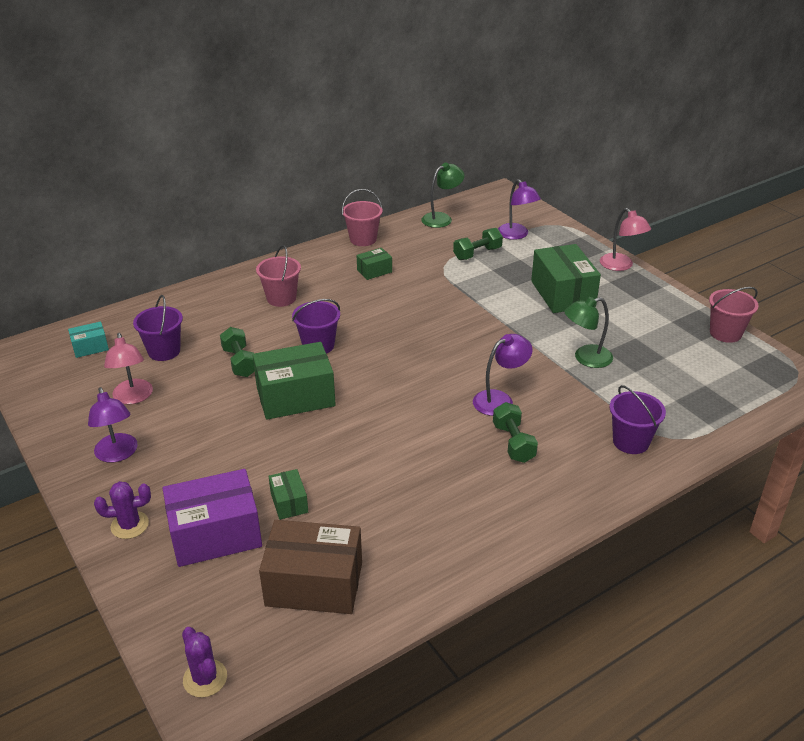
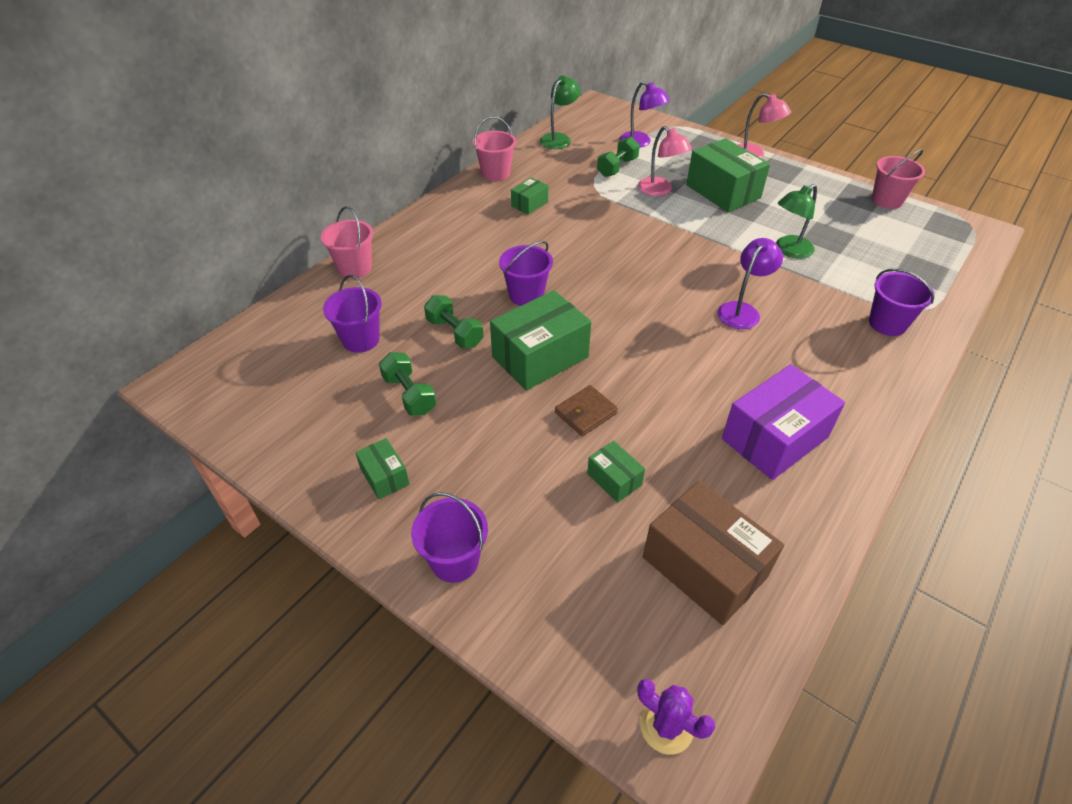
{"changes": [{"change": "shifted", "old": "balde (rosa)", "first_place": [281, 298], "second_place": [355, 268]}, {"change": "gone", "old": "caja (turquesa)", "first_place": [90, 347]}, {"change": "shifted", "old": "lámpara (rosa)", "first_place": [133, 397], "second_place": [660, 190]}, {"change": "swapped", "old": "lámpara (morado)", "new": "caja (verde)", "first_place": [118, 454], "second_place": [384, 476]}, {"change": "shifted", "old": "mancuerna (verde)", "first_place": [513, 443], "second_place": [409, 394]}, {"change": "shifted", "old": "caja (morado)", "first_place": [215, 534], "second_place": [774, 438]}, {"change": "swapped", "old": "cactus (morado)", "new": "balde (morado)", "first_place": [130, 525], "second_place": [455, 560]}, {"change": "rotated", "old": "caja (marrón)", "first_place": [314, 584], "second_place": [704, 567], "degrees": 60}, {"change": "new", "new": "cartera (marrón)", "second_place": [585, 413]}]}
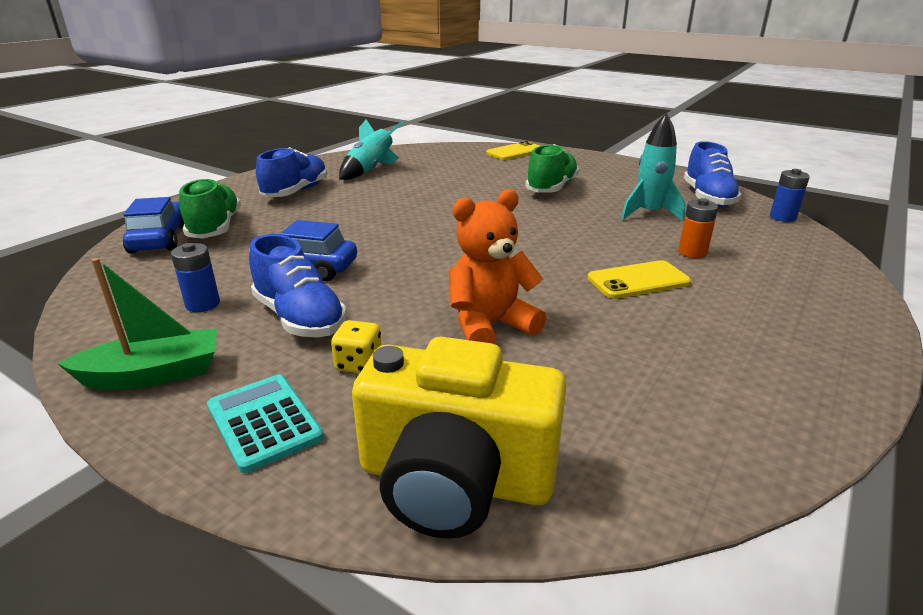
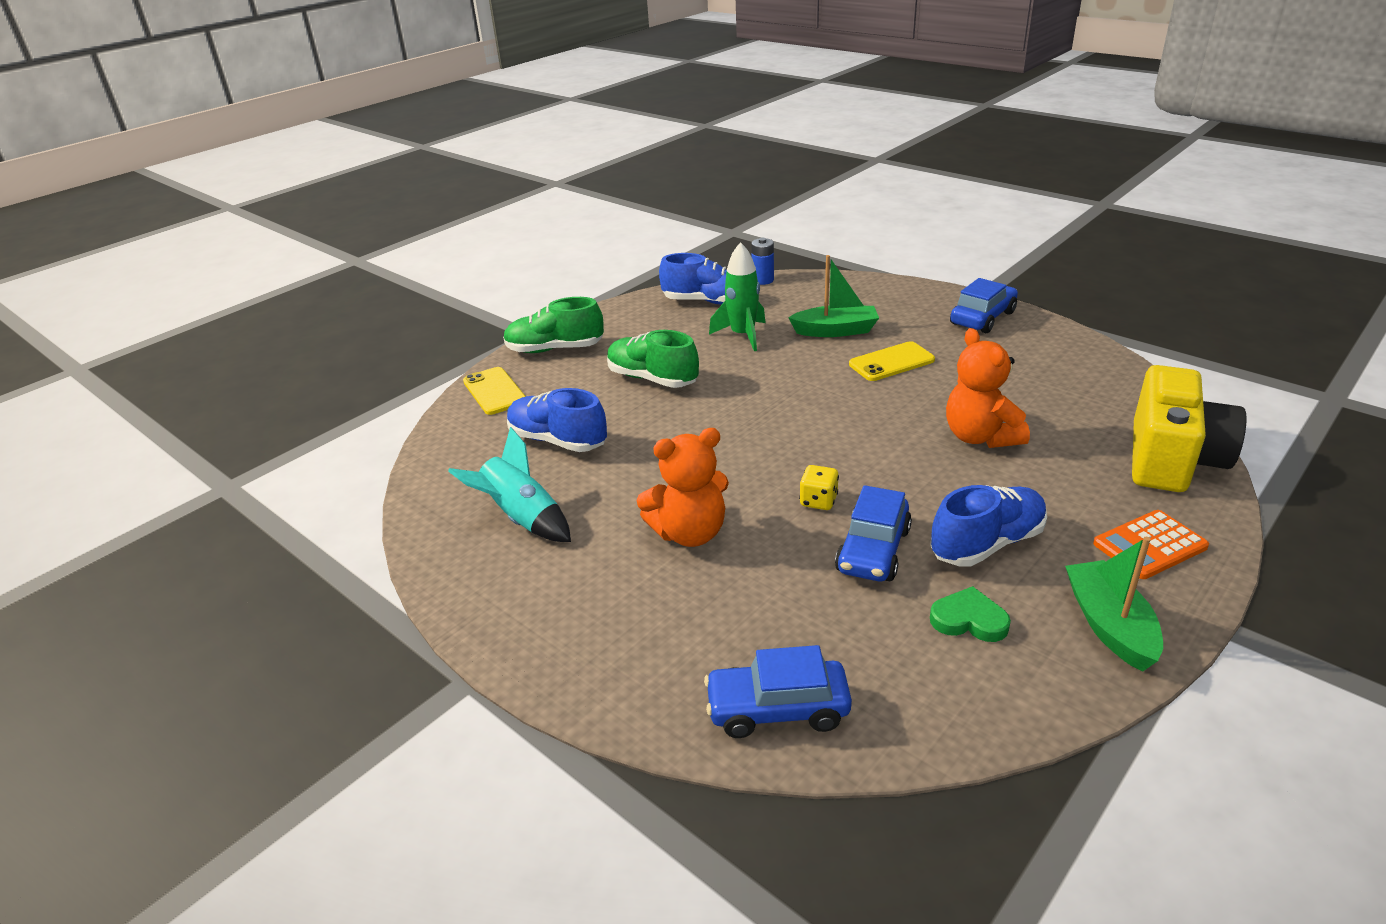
{"changes": [{"change": "repainted", "old": "cohete (turquesa)", "new": "cohete (verde)", "first_place": [649, 213], "second_place": [743, 335]}, {"change": "shifted", "old": "zapato (azul)", "first_place": [296, 192], "second_place": [557, 441]}, {"change": "shifted", "old": "zapato (verde)", "first_place": [215, 228], "second_place": [555, 349]}, {"change": "swapped", "old": "pila (naranja)", "new": "barco (verde)", "first_place": [692, 252], "second_place": [836, 331]}, {"change": "swapped", "old": "pila (azul)", "new": "corazón (verde)", "first_place": [203, 304], "second_place": [969, 620]}, {"change": "rotated", "old": "móvil (amarillo)", "first_place": [638, 280], "second_place": [891, 362], "degrees": 75}, {"change": "shifted", "old": "dado (amarillo)", "first_place": [359, 364], "second_place": [818, 501]}, {"change": "repainted", "old": "calculadora (turquesa)", "new": "calculadora (naranja)", "first_place": [264, 422], "second_place": [1150, 545]}, {"change": "new", "new": "coche (azul)", "second_place": [982, 318]}, {"change": "new", "new": "osito (naranja)", "second_place": [689, 533]}]}
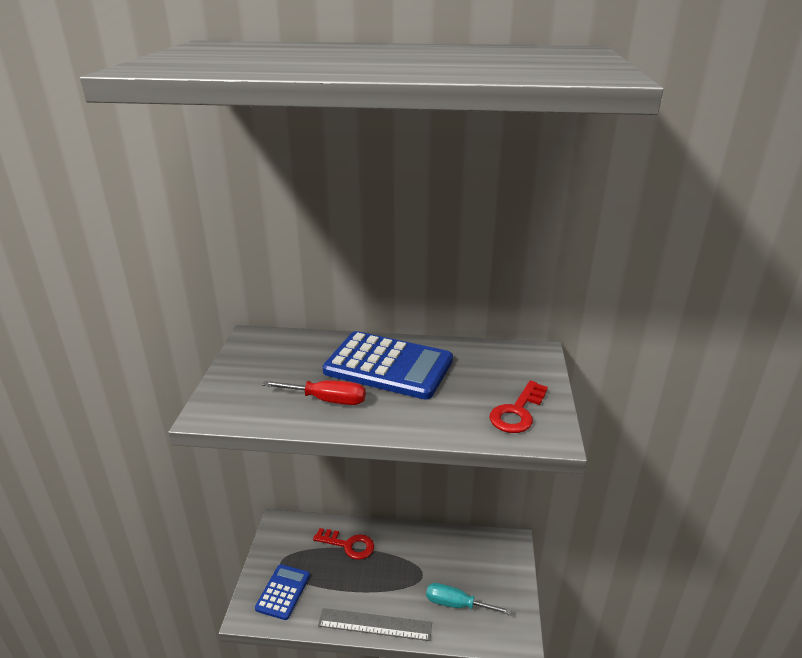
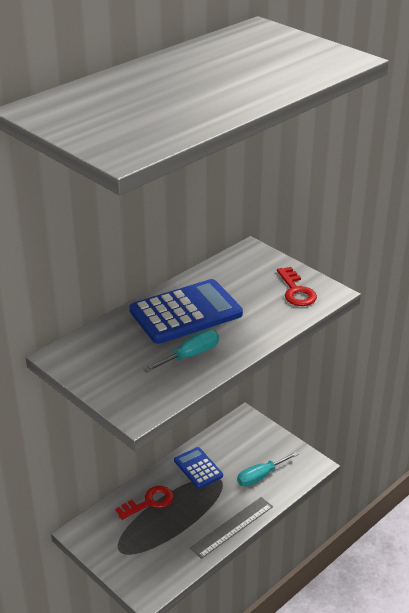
{"changes": [{"change": "repainted", "old": "destornillador (rojo)", "new": "destornillador (turquesa)", "first_place": [327, 400], "second_place": [190, 355]}, {"change": "shifted", "old": "calculadora (azul)", "first_place": [283, 592], "second_place": [198, 468]}]}
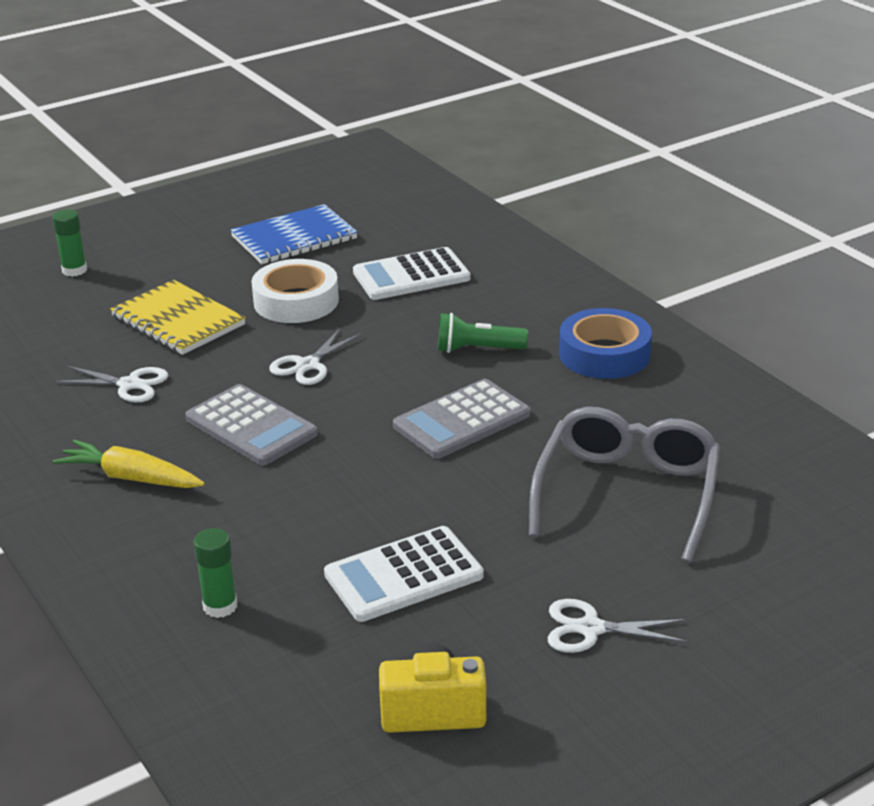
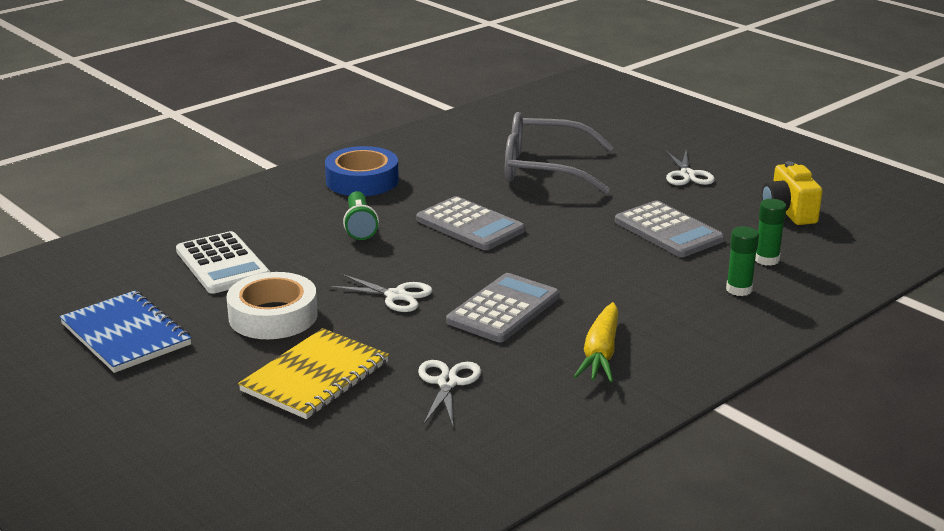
{"changes": [{"change": "shifted", "old": "barra de pegamento (verde)", "first_place": [74, 270], "second_place": [766, 259]}, {"change": "repainted", "old": "calculadora (blanco)", "new": "calculadora (gris)", "first_place": [404, 575], "second_place": [668, 230]}]}
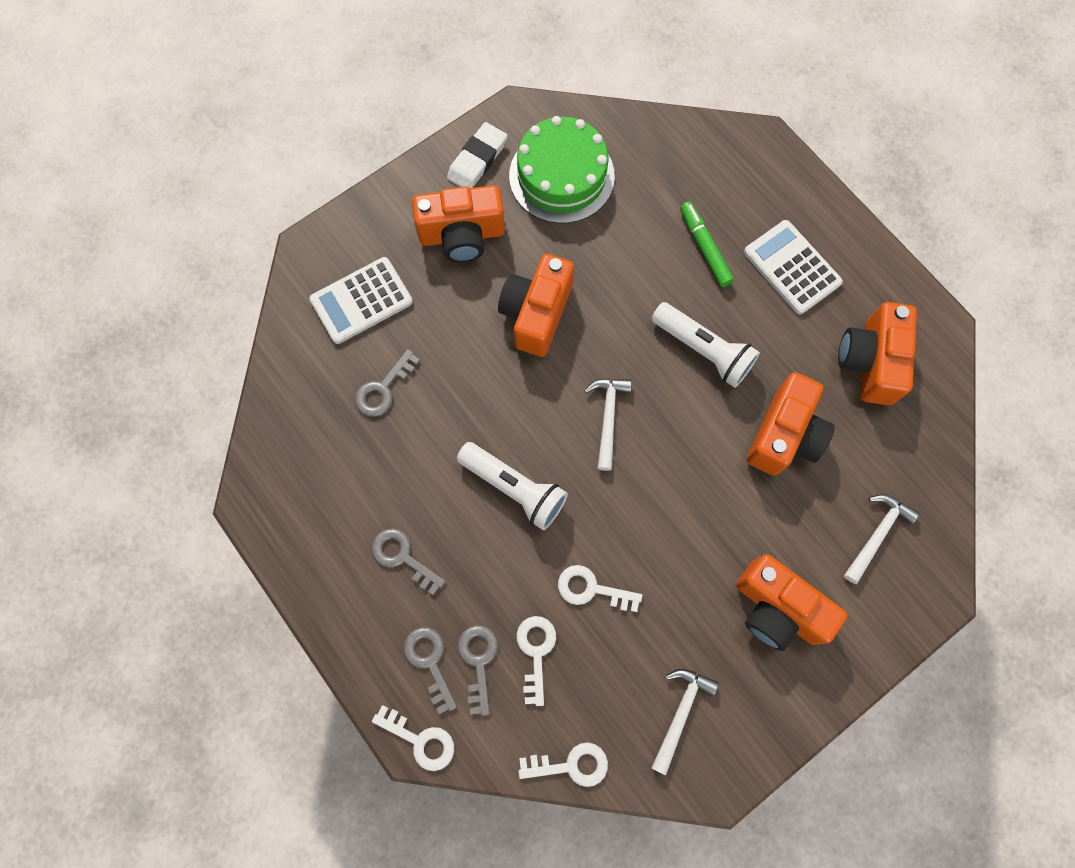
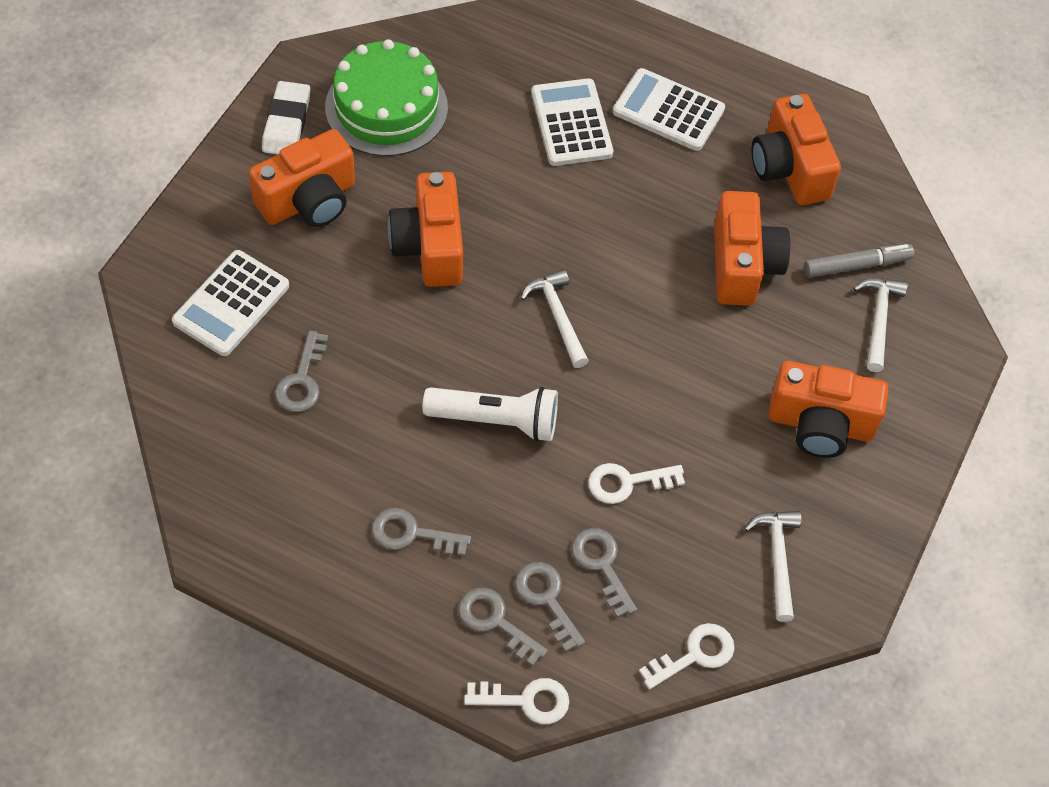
{"changes": [{"change": "swapped", "old": "rotulador (verde)", "new": "calculadora (blanco)", "first_place": [704, 248], "second_place": [571, 123]}, {"change": "gone", "old": "lámpara de mano (blanco)", "first_place": [703, 350]}, {"change": "repainted", "old": "llave (blanco)", "new": "llave (gris)", "first_place": [536, 652], "second_place": [602, 565]}, {"change": "new", "new": "rotulador (gris)", "second_place": [857, 265]}]}
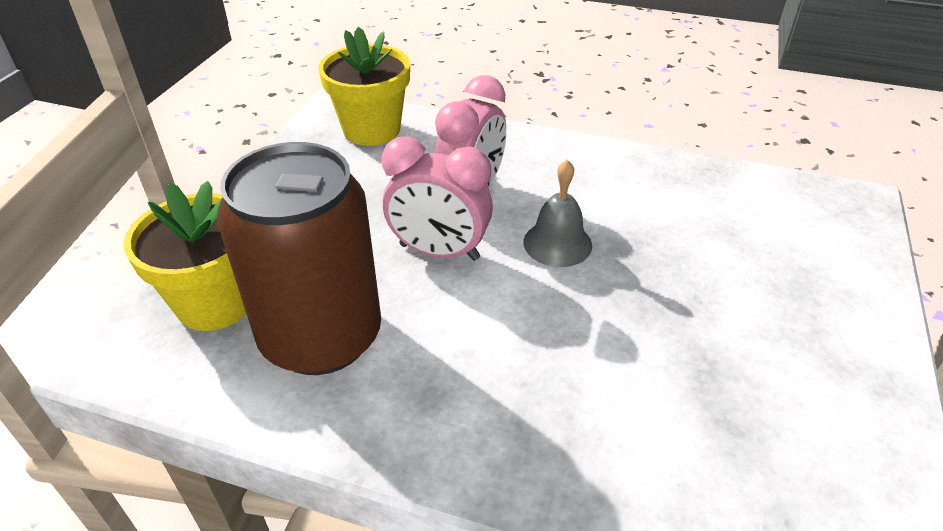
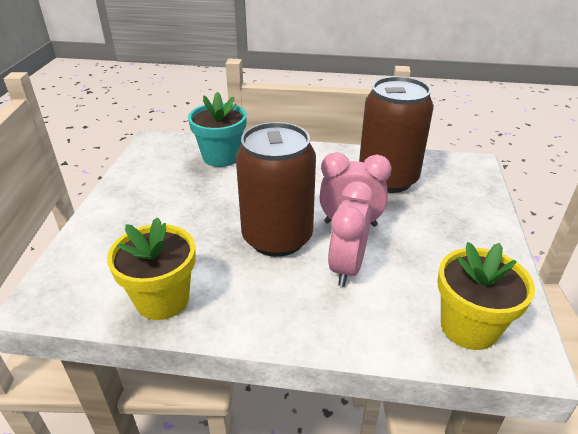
{"changes": [{"change": "swapped", "old": "campana (gris)", "new": "lata (marrón)", "first_place": [557, 243], "second_place": [277, 237]}, {"change": "shifted", "old": "maceta (amarillo)", "first_place": [215, 302], "second_place": [162, 299]}, {"change": "new", "new": "maceta (turquesa)", "second_place": [221, 157]}]}
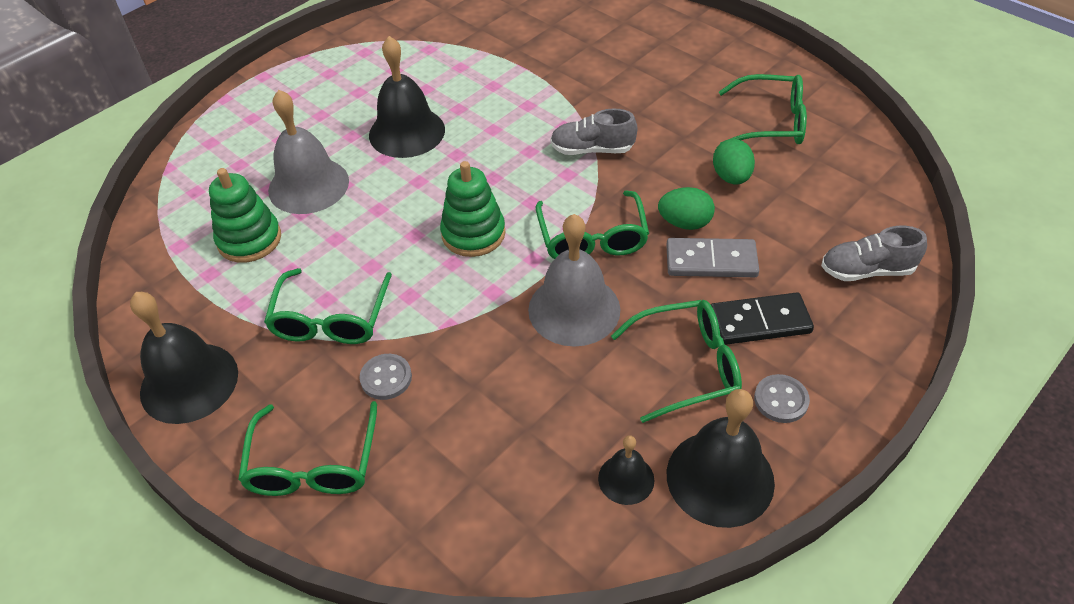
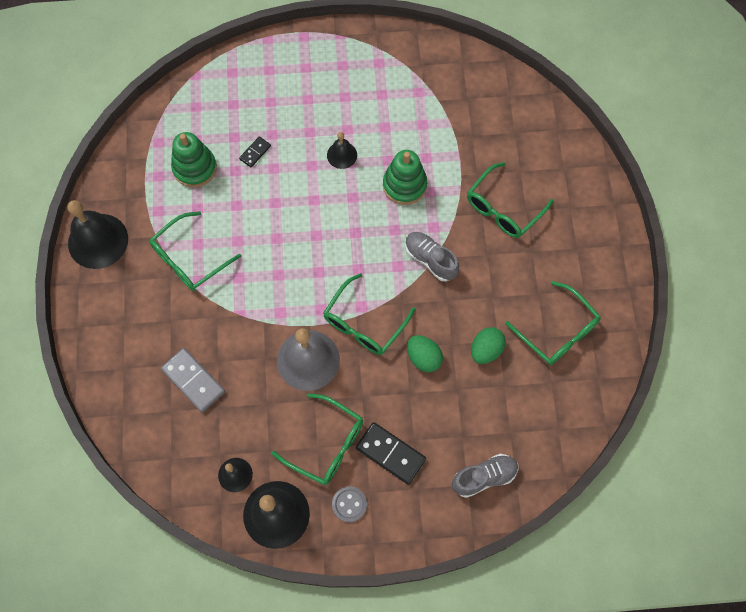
{"changes": [{"change": "scaled", "old": "campana (negro)", "first_place": [407, 132], "second_place": [342, 155], "factor": 0.53}, {"change": "swapped", "old": "campana (gris)", "new": "ficha de dominó (negro)", "first_place": [308, 185], "second_place": [255, 152]}, {"change": "shifted", "old": "juguete apilable (verde)", "first_place": [473, 234], "second_place": [404, 185]}, {"change": "rotated", "old": "zapato (gris)", "first_place": [866, 270], "second_place": [484, 477], "degrees": 120}, {"change": "shifted", "old": "ficha de dominó (gris)", "first_place": [711, 261], "second_place": [193, 380]}, {"change": "gone", "old": "botón (gris)", "first_place": [386, 378]}, {"change": "shifted", "old": "gafas (verde)", "first_place": [313, 464], "second_place": [503, 208]}]}
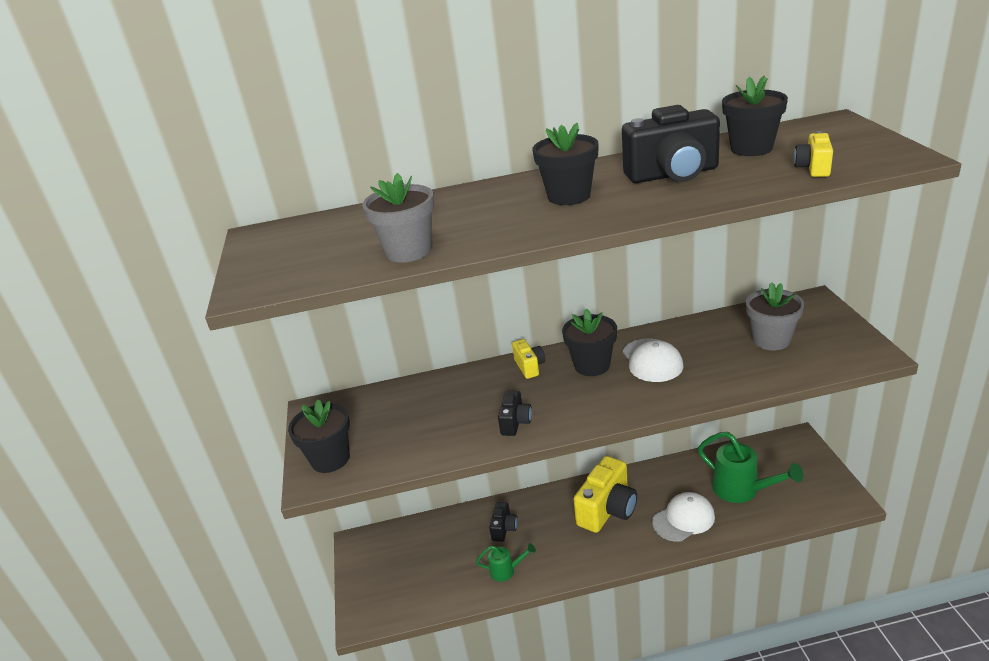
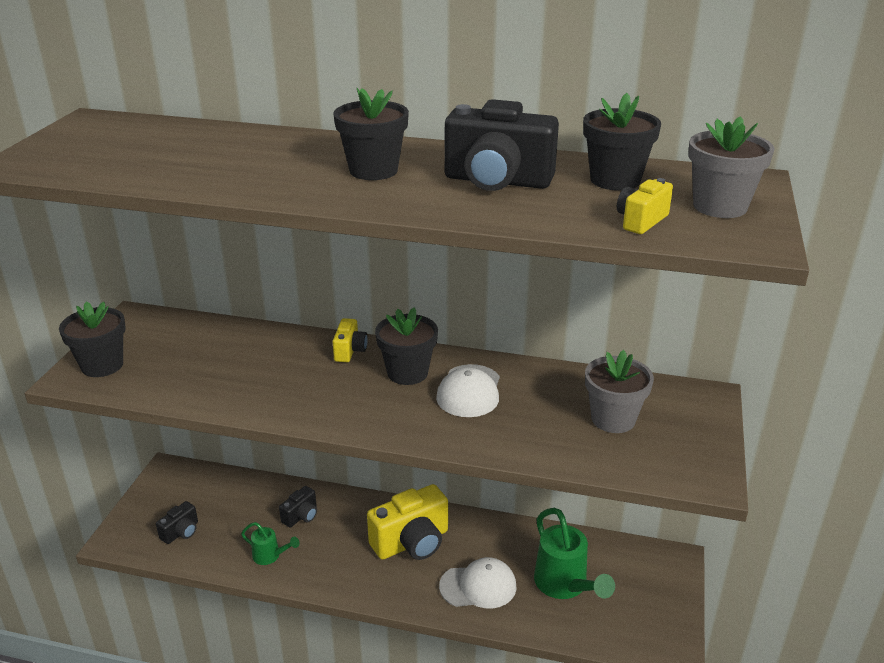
{"changes": [{"change": "shifted", "old": "maceta (gris)", "first_place": [408, 251], "second_place": [720, 206]}, {"change": "shifted", "old": "cámara (negro)", "first_place": [515, 422], "second_place": [181, 532]}]}
